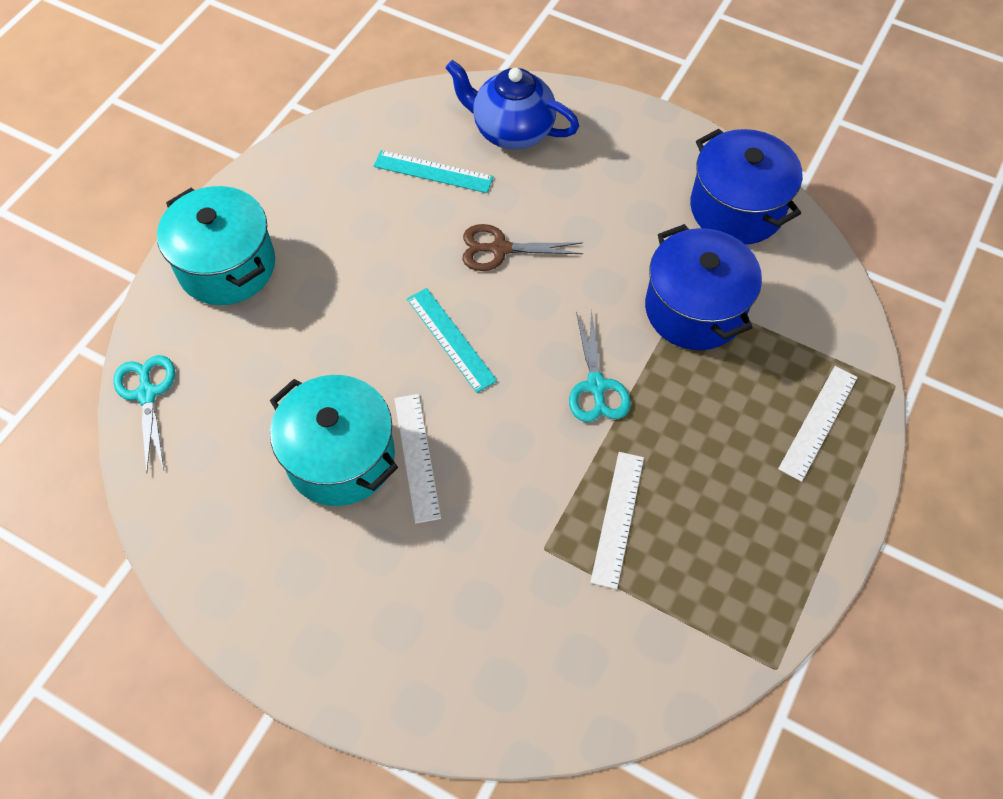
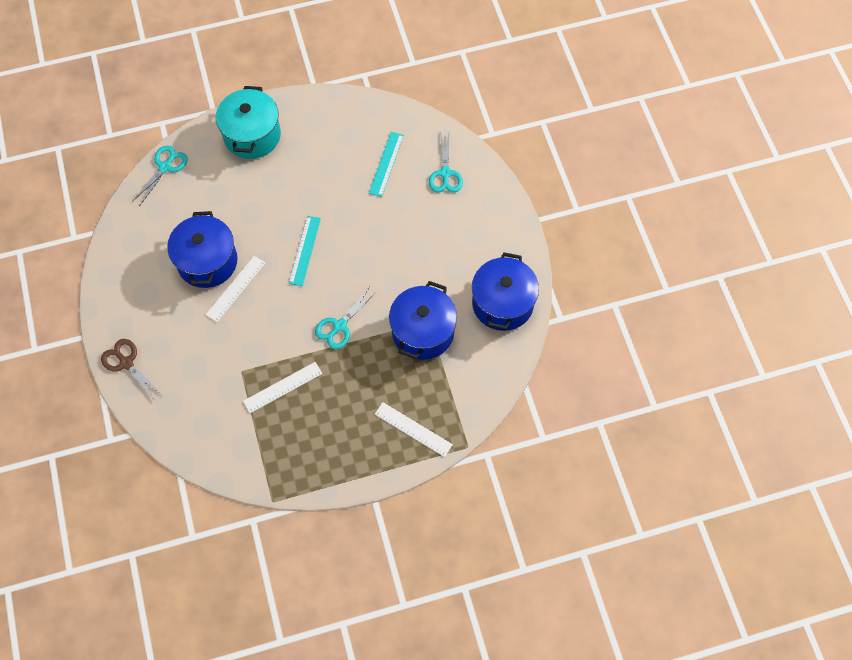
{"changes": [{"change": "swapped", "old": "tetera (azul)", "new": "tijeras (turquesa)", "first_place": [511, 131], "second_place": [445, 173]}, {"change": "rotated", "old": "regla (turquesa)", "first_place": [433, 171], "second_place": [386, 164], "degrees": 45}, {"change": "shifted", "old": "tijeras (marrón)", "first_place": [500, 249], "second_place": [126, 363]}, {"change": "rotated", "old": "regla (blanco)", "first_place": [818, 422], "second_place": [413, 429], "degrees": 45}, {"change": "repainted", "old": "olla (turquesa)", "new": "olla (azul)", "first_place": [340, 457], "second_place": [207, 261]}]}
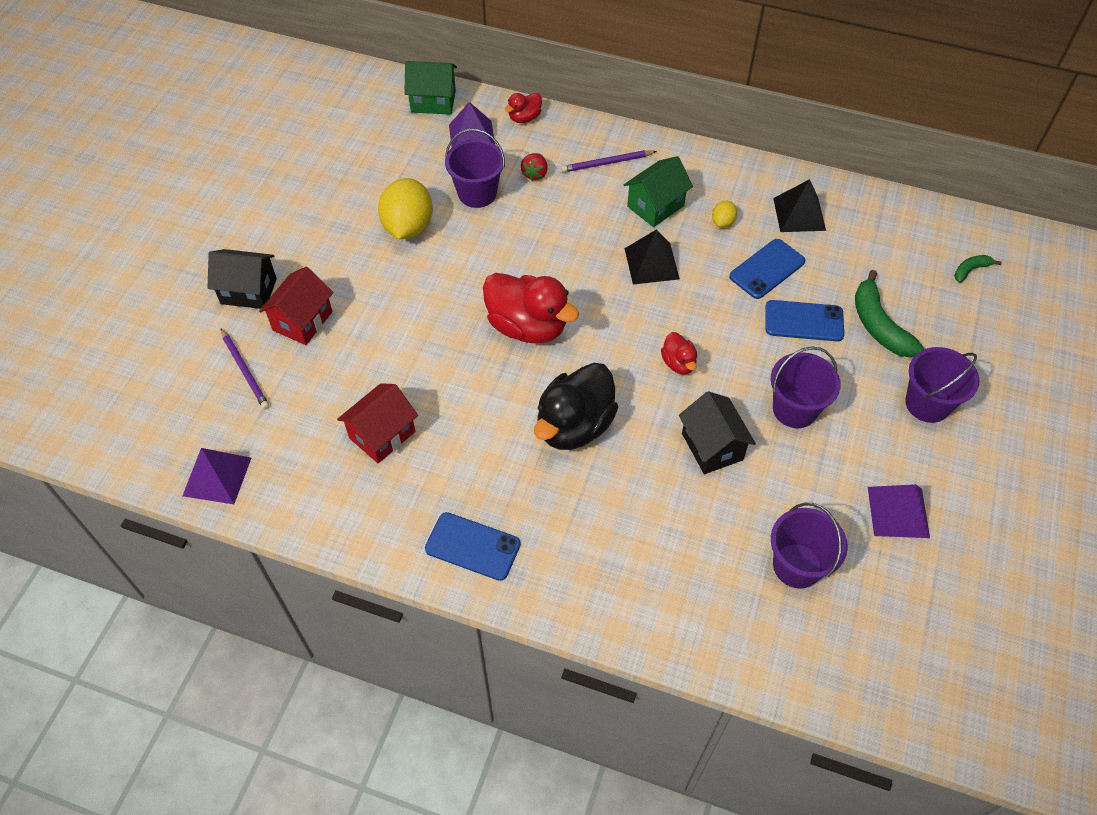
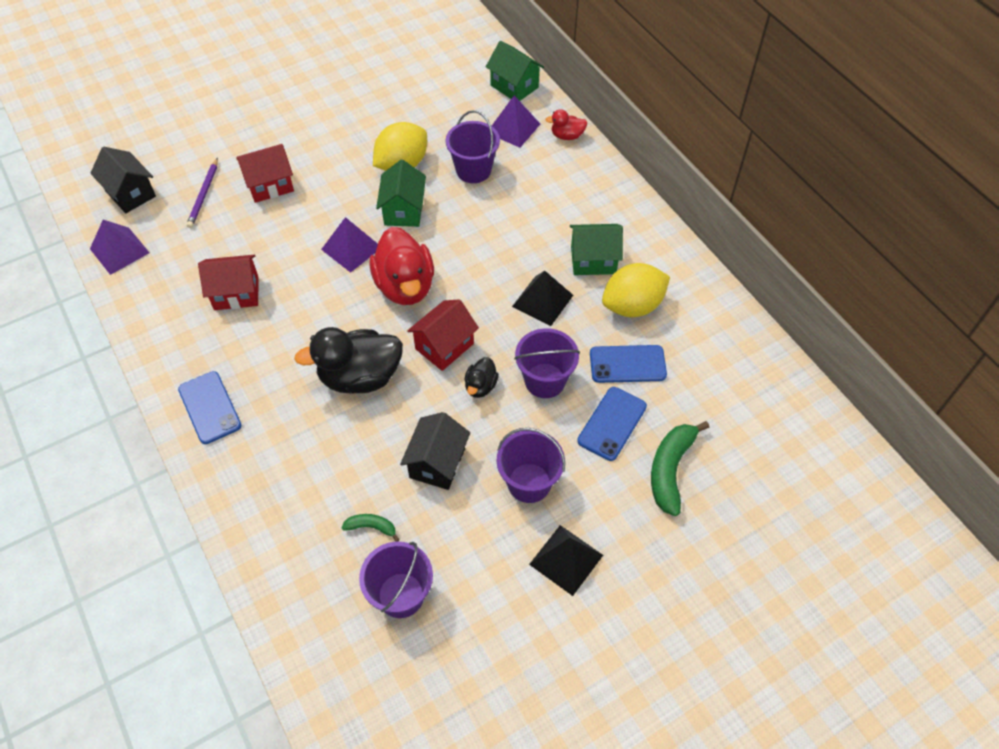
{"changes": [{"change": "gone", "old": "lápiz (morado)", "first_place": [607, 163]}, {"change": "gone", "old": "fresa (rojo)", "first_place": [535, 174]}, {"change": "shifted", "old": "pirámide (negro)", "first_place": [799, 214], "second_place": [566, 559]}, {"change": "scaled", "old": "limón (amarillo)", "first_place": [722, 222], "second_place": [632, 306], "factor": 2.15}, {"change": "shifted", "old": "casa (negro)", "first_place": [248, 291], "second_place": [130, 194]}, {"change": "shifted", "old": "plátano (verde)", "first_place": [970, 270], "second_place": [371, 527]}, {"change": "rotated", "old": "móvil (azul)", "first_place": [804, 321], "second_place": [612, 423], "degrees": 75}, {"change": "repainted", "old": "pato (rojo)", "new": "pato (negro)", "first_place": [678, 363], "second_place": [480, 386]}, {"change": "shifted", "old": "balde (morado)", "first_place": [927, 404], "second_place": [545, 380]}, {"change": "shifted", "old": "pirámide (morado)", "first_place": [898, 512], "second_place": [351, 248]}, {"change": "new", "new": "casa (verde)", "second_place": [403, 210]}, {"change": "new", "new": "casa (rojo)", "second_place": [444, 346]}]}
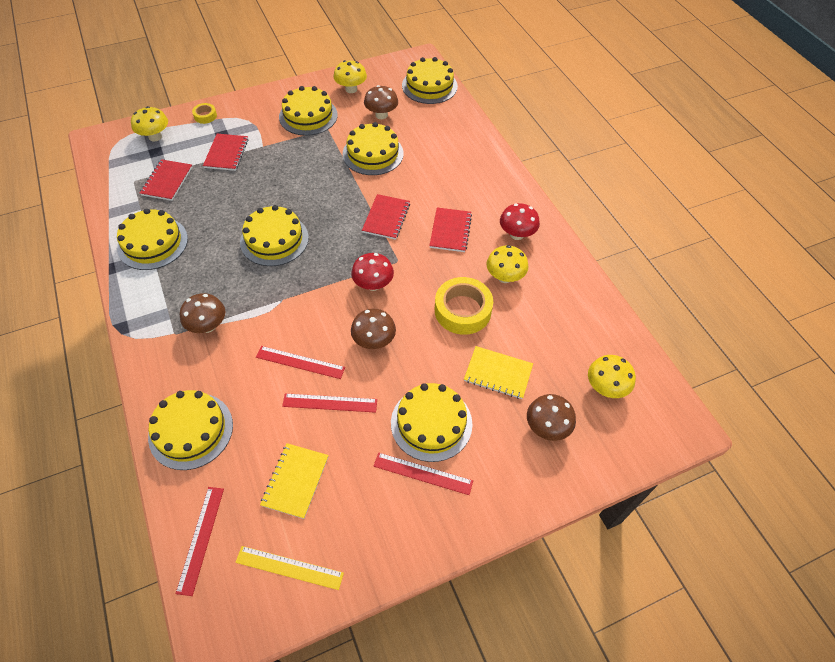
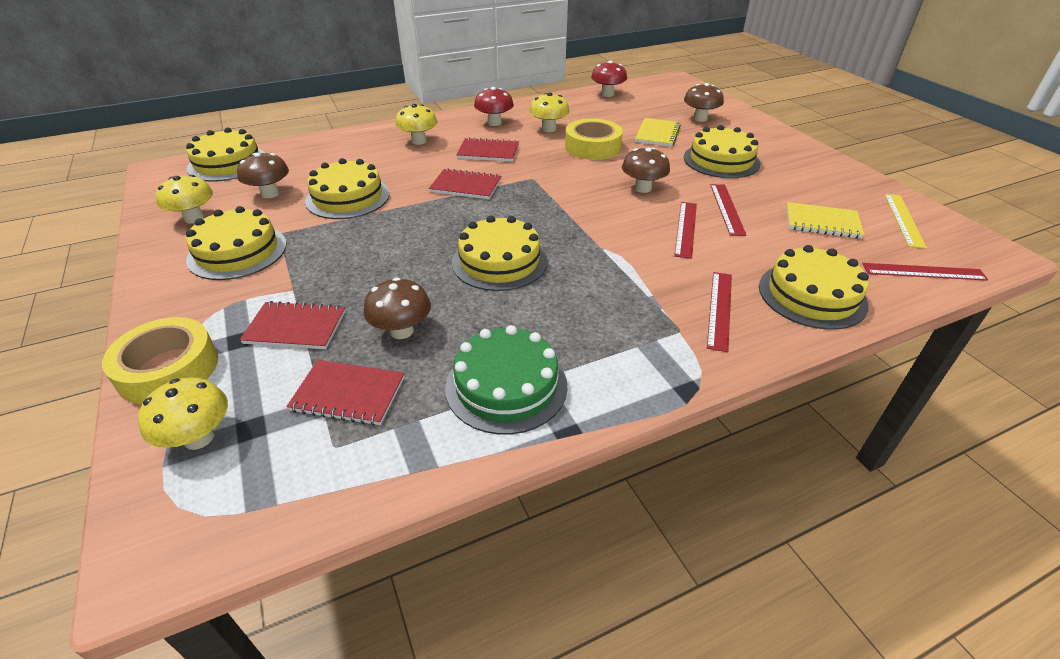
{"changes": [{"change": "scaled", "old": "cinta adhesiva (amarillo)", "first_place": [205, 116], "second_place": [168, 369], "factor": 2.03}, {"change": "repainted", "old": "tarta (amarillo)", "new": "tarta (verde)", "first_place": [152, 243], "second_place": [506, 386]}, {"change": "shifted", "old": "seta (rojo)", "first_place": [373, 284], "second_place": [607, 94]}, {"change": "shifted", "old": "seta (marrón)", "first_place": [208, 326], "second_place": [401, 331]}, {"change": "shifted", "old": "seta (amarillo)", "first_place": [605, 387], "second_place": [418, 141]}, {"change": "shifted", "old": "regla (rojo)", "first_place": [423, 473], "second_place": [719, 309]}]}
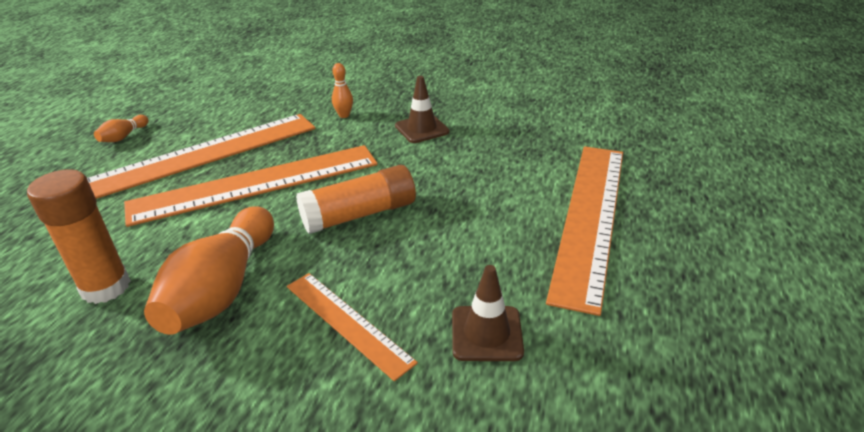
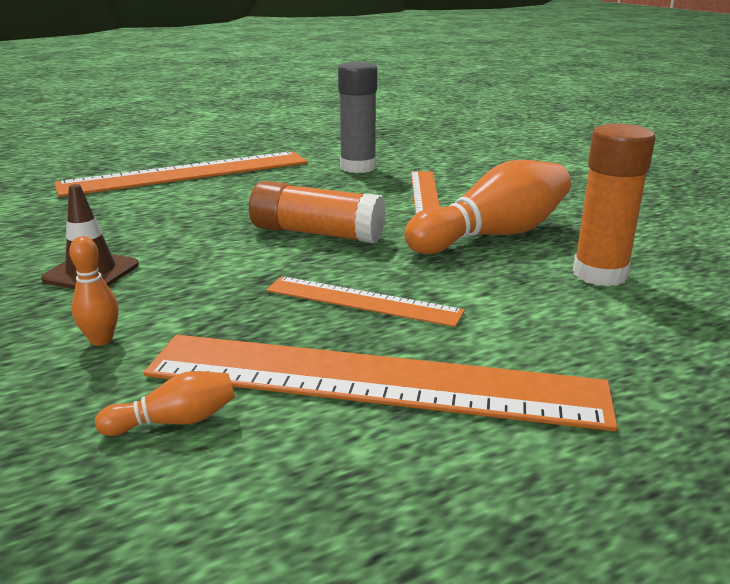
{"changes": [{"change": "shifted", "old": "bolo (naranja)", "first_place": [123, 137], "second_place": [175, 421]}, {"change": "scaled", "old": "regla (naranja)", "first_place": [256, 183], "second_place": [362, 301], "factor": 0.53}, {"change": "swapped", "old": "cono de tráfico (marrón)", "new": "barra de pegamento (gris)", "first_place": [486, 333], "second_place": [358, 167]}]}
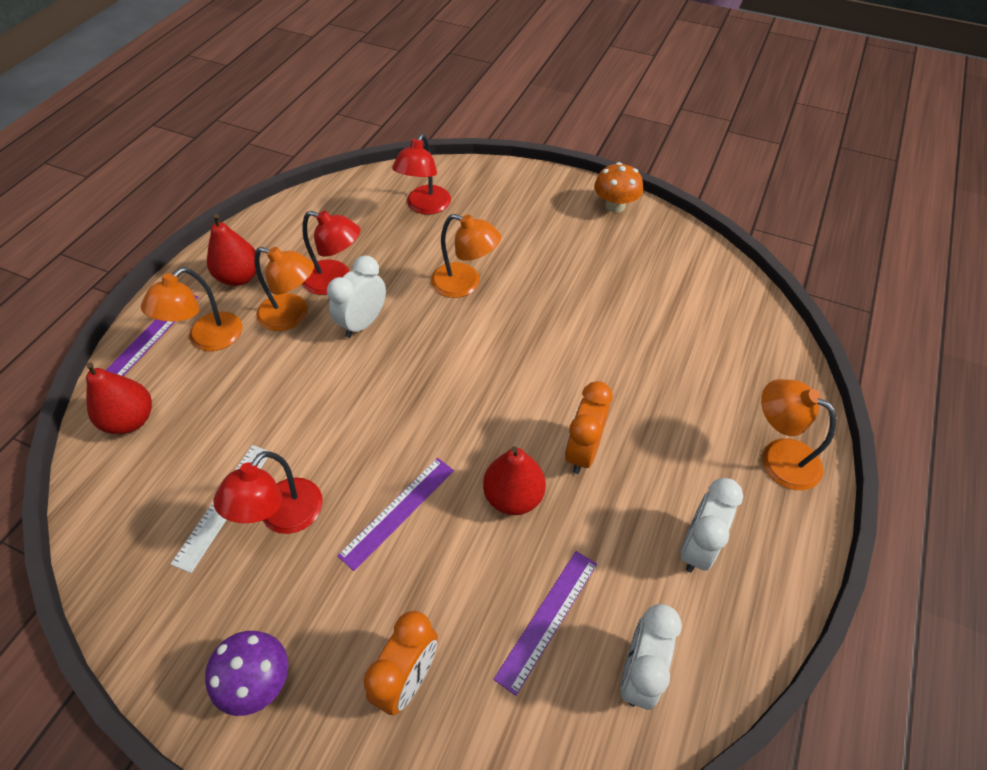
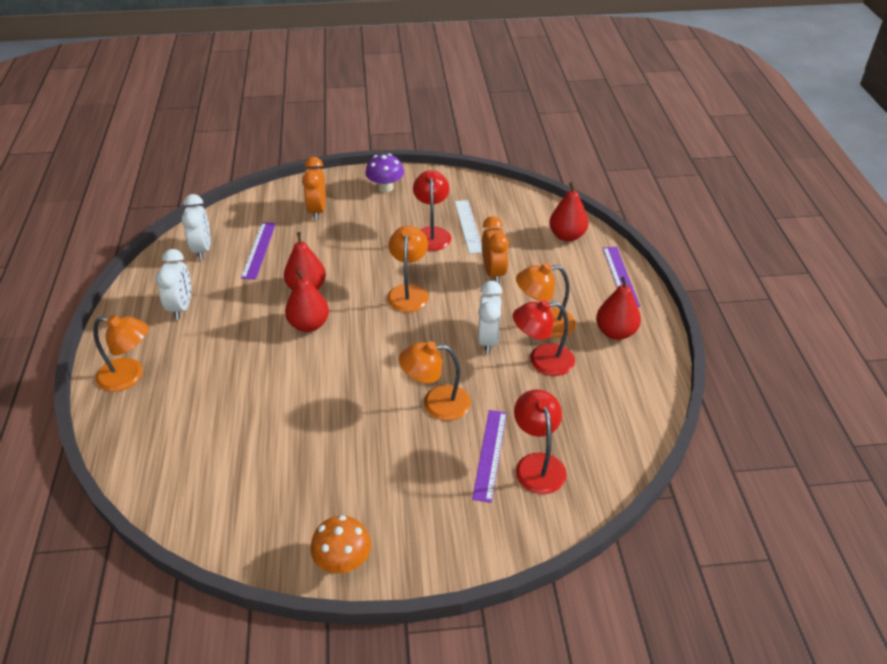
{"changes": [{"change": "shifted", "old": "lámpara (naranja)", "first_place": [207, 339], "second_place": [408, 292]}, {"change": "shifted", "old": "despertador (naranja)", "first_place": [583, 451], "second_place": [493, 273]}, {"change": "shifted", "old": "regla (morado)", "first_place": [397, 511], "second_place": [490, 454]}, {"change": "new", "new": "pera (rojo)", "second_place": [309, 324]}]}
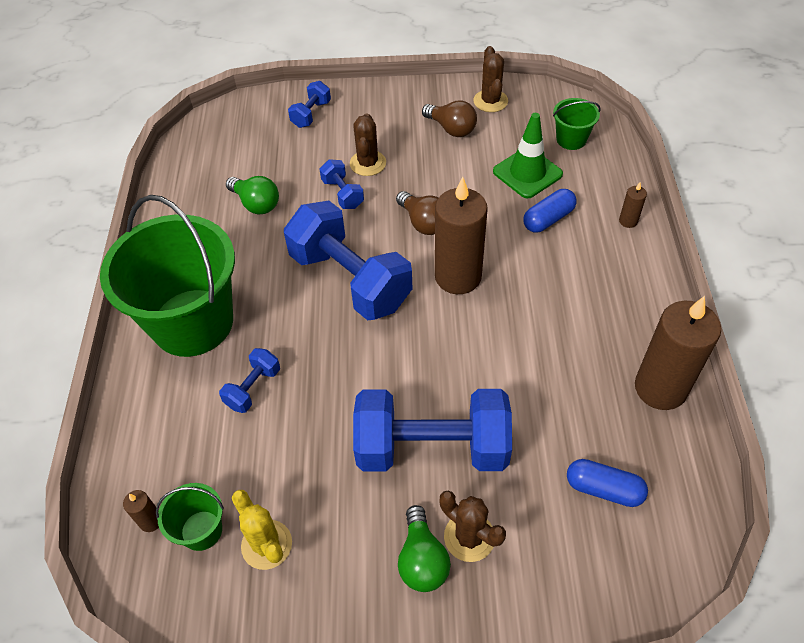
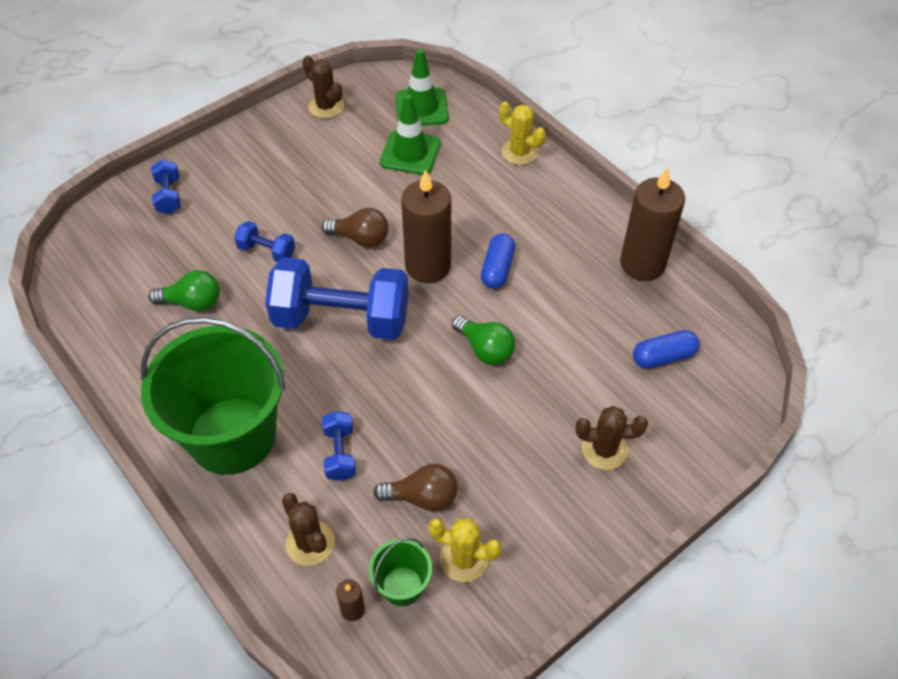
{"changes": [{"change": "swapped", "old": "balde (verde)", "new": "cono de tráfico (verde)", "first_place": [571, 139], "second_place": [421, 108]}, {"change": "shifted", "old": "bombilla (marrón)", "first_place": [451, 129], "second_place": [422, 497]}, {"change": "shifted", "old": "cactus (marrón)", "first_place": [368, 163], "second_place": [310, 543]}, {"change": "swapped", "old": "vela (marrón)", "new": "cactus (amarillo)", "first_place": [628, 221], "second_place": [519, 152]}, {"change": "shifted", "old": "cápsula (azul)", "first_place": [548, 219], "second_place": [497, 269]}, {"change": "gone", "old": "mancuerna (azul)", "first_place": [432, 448]}, {"change": "shifted", "old": "bombilla (verde)", "first_place": [422, 559], "second_place": [485, 349]}]}
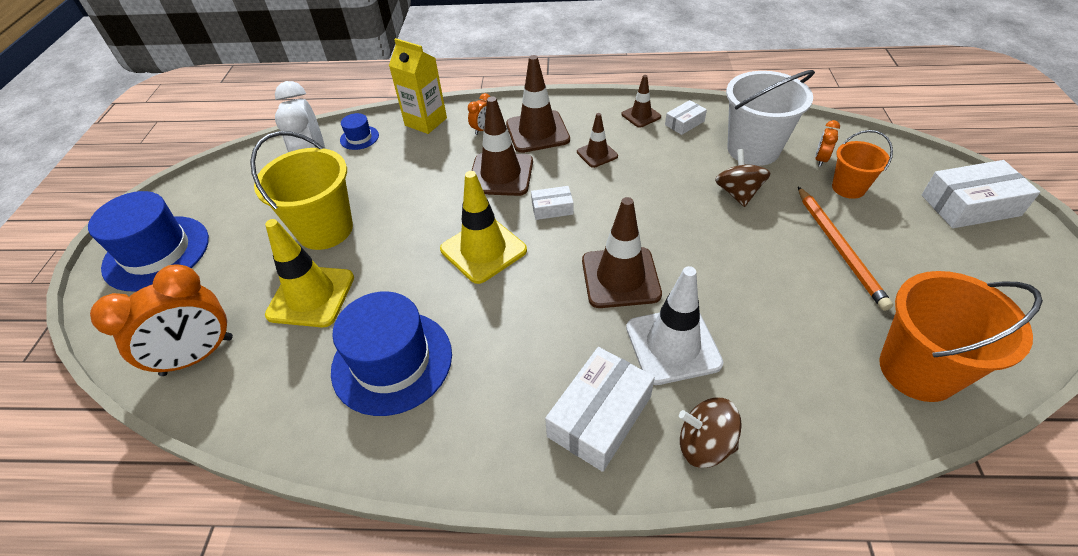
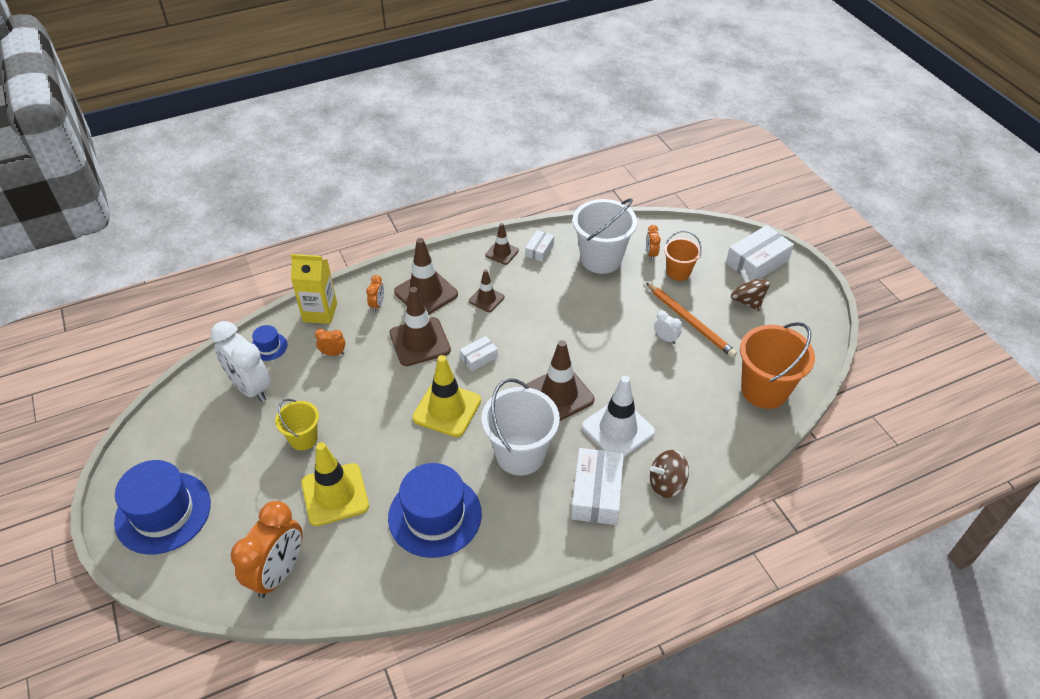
{"changes": [{"change": "scaled", "old": "balde (amarillo)", "first_place": [325, 229], "second_place": [303, 438], "factor": 0.57}, {"change": "shifted", "old": "peonza (marrón)", "first_place": [738, 193], "second_place": [747, 301]}, {"change": "new", "new": "despertador (blanco)", "second_place": [665, 338]}, {"change": "new", "new": "despertador (naranja)", "second_place": [333, 353]}, {"change": "new", "new": "balde (blanco)", "second_place": [520, 454]}]}
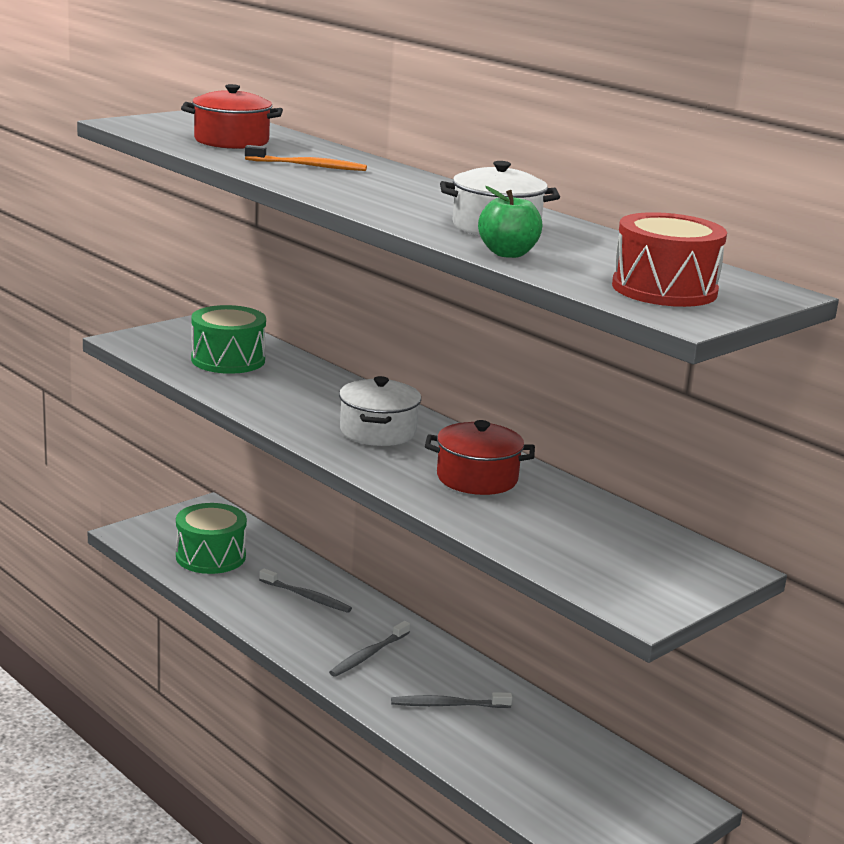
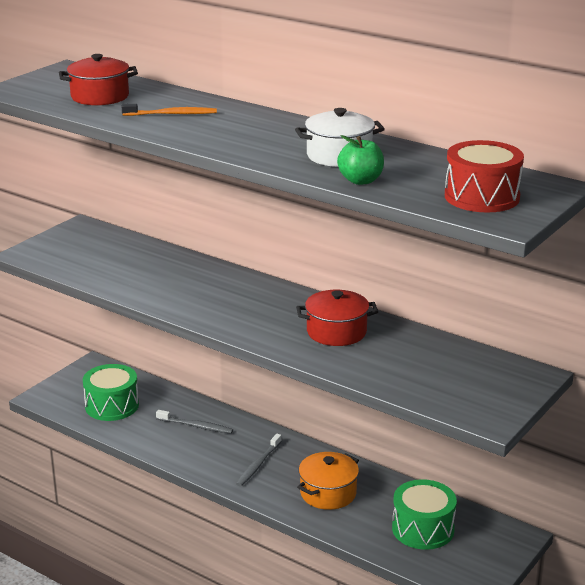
{"changes": [{"change": "shifted", "old": "tambor (verde)", "first_place": [228, 360], "second_place": [423, 529]}, {"change": "gone", "old": "olla (blanco)", "first_place": [378, 431]}, {"change": "swapped", "old": "cepillo de dientes (gris)", "new": "olla (naranja)", "first_place": [447, 705], "second_place": [328, 493]}]}
